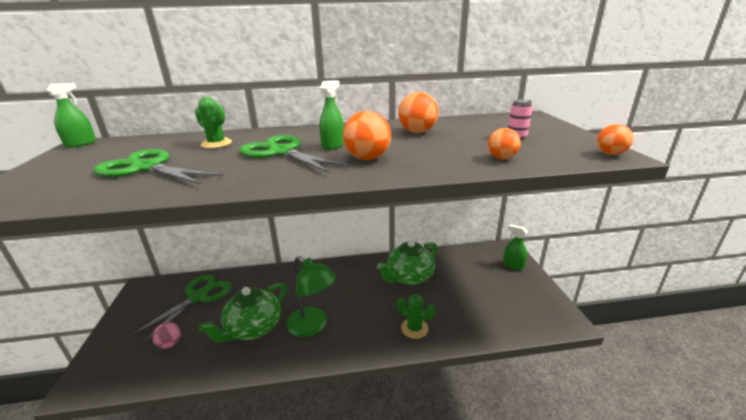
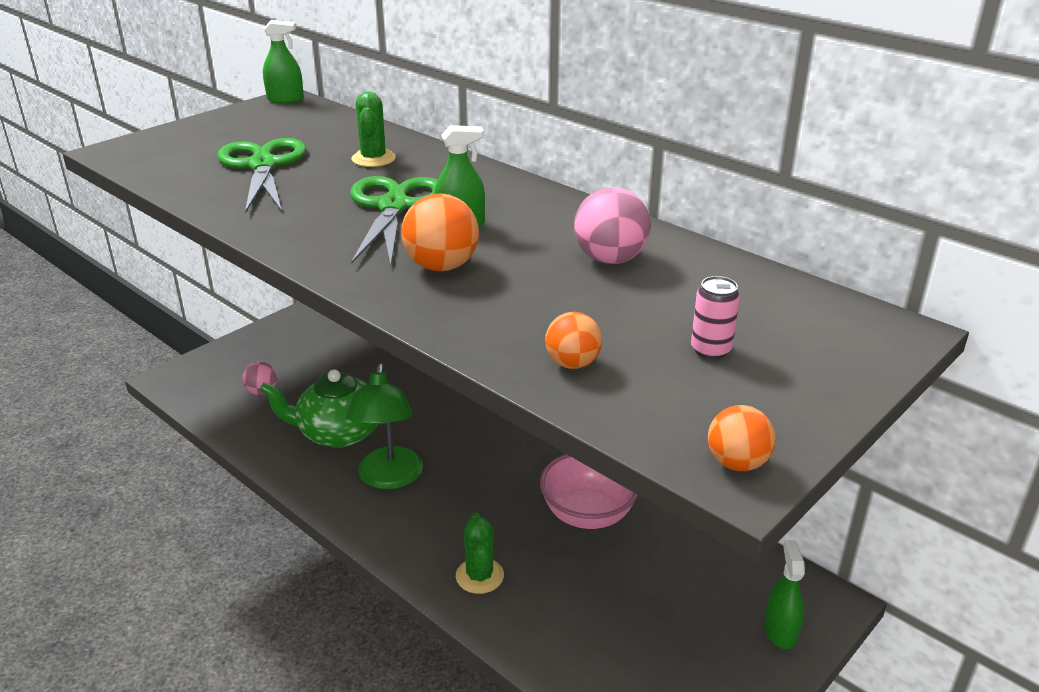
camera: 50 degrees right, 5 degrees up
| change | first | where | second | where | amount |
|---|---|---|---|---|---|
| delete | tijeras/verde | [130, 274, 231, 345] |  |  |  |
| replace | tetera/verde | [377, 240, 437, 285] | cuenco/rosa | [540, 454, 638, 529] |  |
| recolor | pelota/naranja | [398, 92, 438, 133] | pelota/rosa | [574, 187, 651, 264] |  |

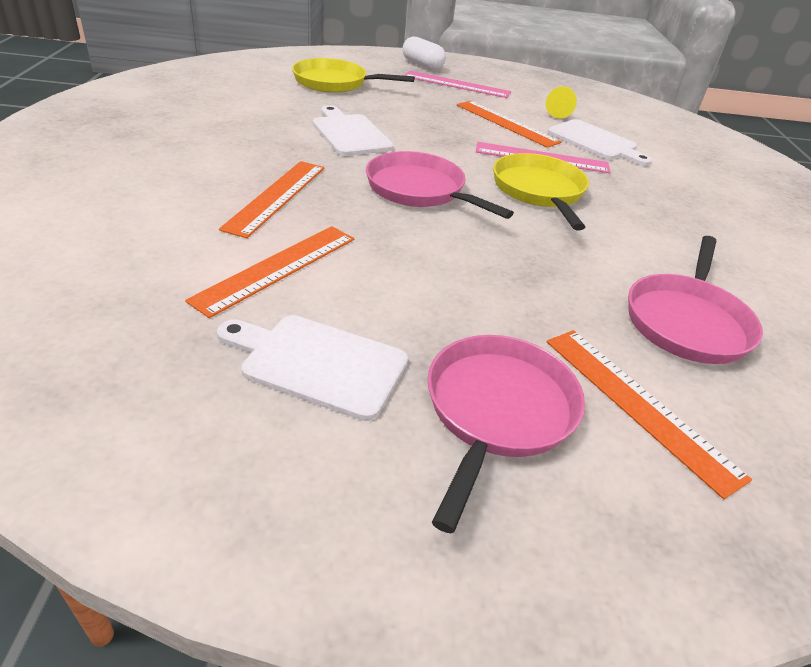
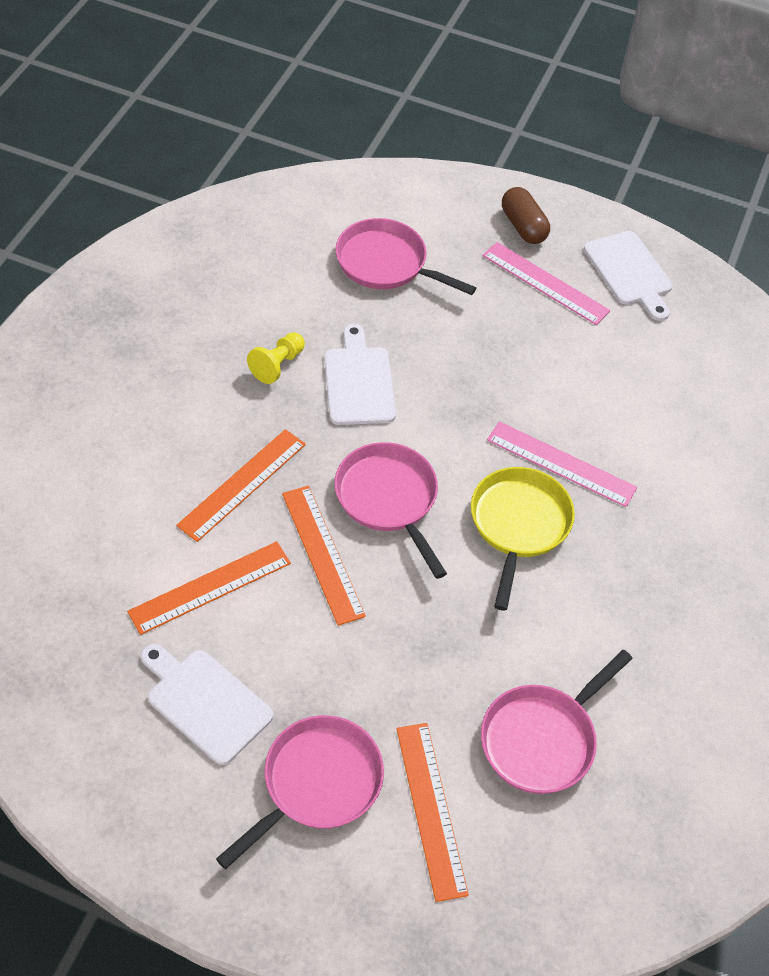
camera: 20 degrees right, 15 degrees up
| change | first | where | second | where | amount |
|---|---|---|---|---|---|
| move | regla/naranja | [457, 101, 561, 148] |  | [282, 486, 366, 626] |  |
| move | peón/amarillo | [546, 86, 577, 118] |  | [247, 332, 305, 384] |  |
| move | tabla de cortar/blanco | [547, 119, 653, 166] |  | [584, 231, 672, 321] |  |
| recolor | sartén/amarillo | [292, 58, 415, 93] | sartén/rosa | [335, 218, 476, 295] |  |
| recolor | cápsula/blanco | [402, 36, 446, 70] | cápsula/marrón | [502, 187, 550, 244] |  |

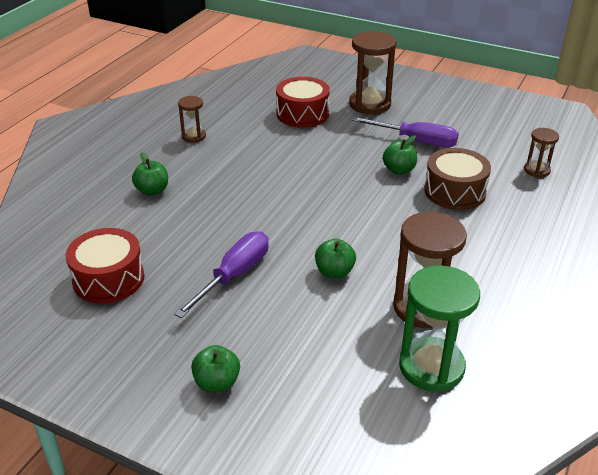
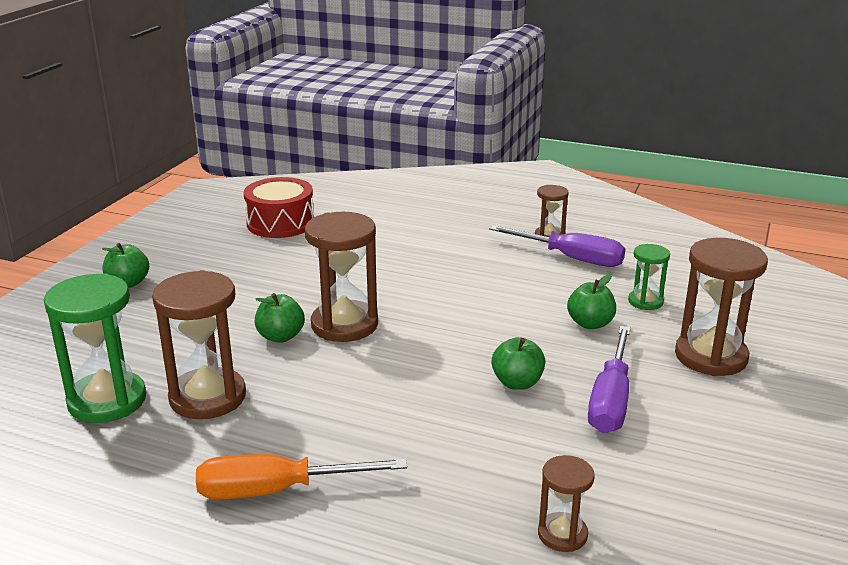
camera: 85 degrees right, 10 degrees down
| change | first | where | second | where | amount |
|---|---|---|---|---|---|
| delete | tambor/marrón | [424, 148, 491, 210] |  |  |  |
| insert |  |  | destornillador/naranja | [196, 454, 407, 499] |  |
| insert |  |  | reloj de arena/marrón | [305, 212, 378, 342] |  |
| move | manzana/verde | [132, 152, 168, 196] |  | [567, 274, 616, 329] |  |
| move | destornillador/morado | [174, 231, 268, 318] |  | [489, 225, 625, 267] |  |
| replace | tambor/rojo | [276, 77, 330, 128] | reloj de arena/verde | [628, 244, 670, 310] |  |

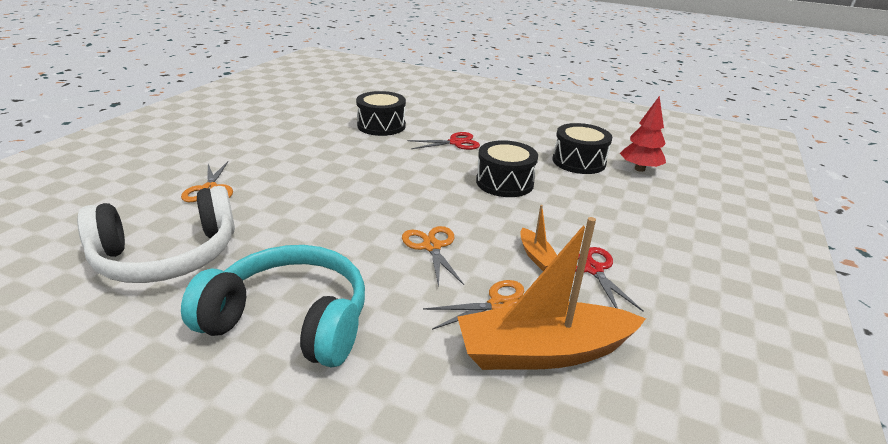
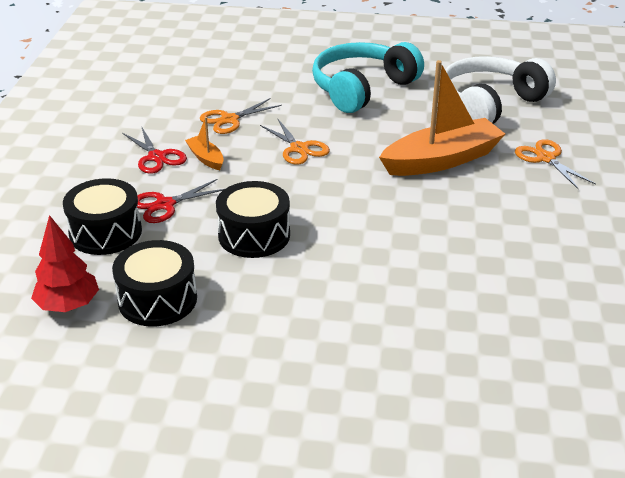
camera: 165 degrees right, 5 degrees up
| change | first | where | second | where | amount |
|---|---|---|---|---|---|
| move | tambor/negro | [356, 91, 406, 136] |  | [63, 178, 142, 255] |  |
| move | tijeras/rojo | [408, 132, 480, 150] |  | [137, 179, 224, 223] |  |
| move | barco/naranja | [458, 217, 646, 370] |  | [379, 60, 505, 176] |  |
| rotate | auriculares/turquesa | [181, 245, 365, 368] |  | [312, 42, 424, 113] | 135 degrees clockwise |

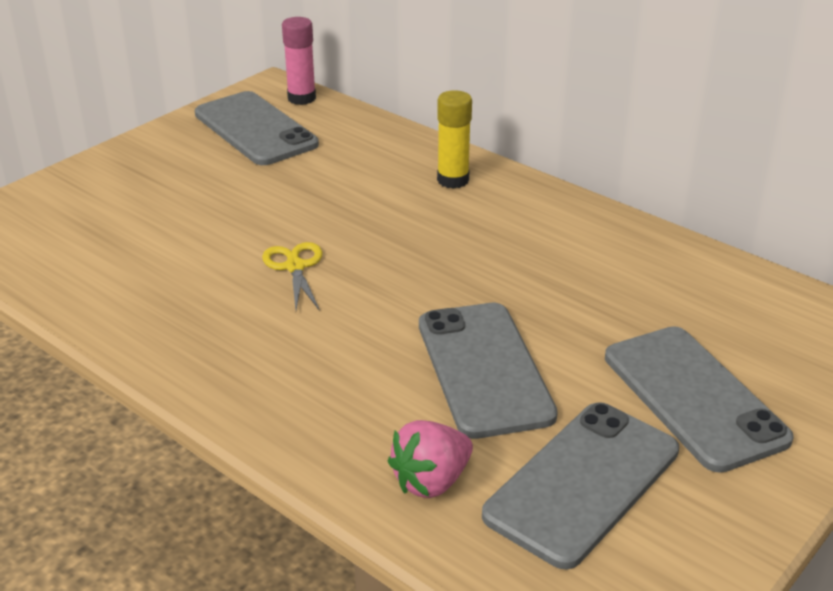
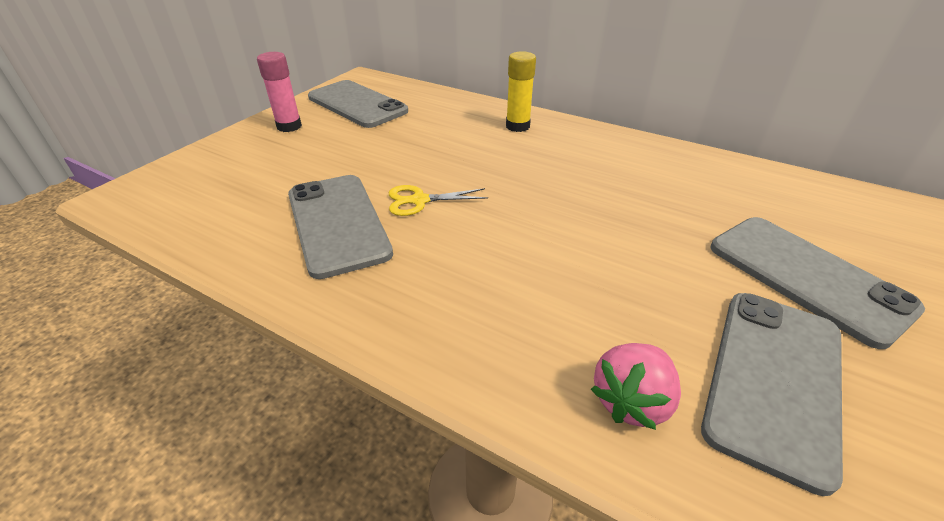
camera: 10 degrees left, 5 degrees up
| change | first | where | second | where | amount |
|---|---|---|---|---|---|
| move | barra de pegamento/rosa | [282, 17, 316, 105] |  | [257, 52, 302, 132] |  |
| move | móvil/gris | [419, 303, 558, 439] |  | [288, 175, 393, 279] |  |
| rotate | tijeras/amarillo | [262, 242, 322, 311] |  | [389, 185, 488, 216] | 75 degrees counterclockwise |

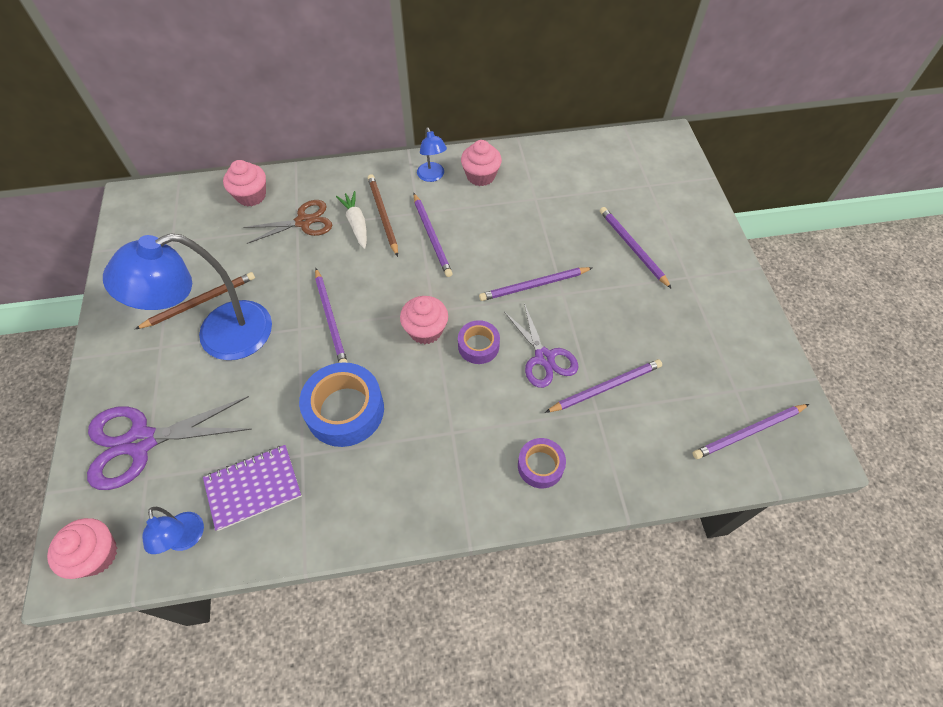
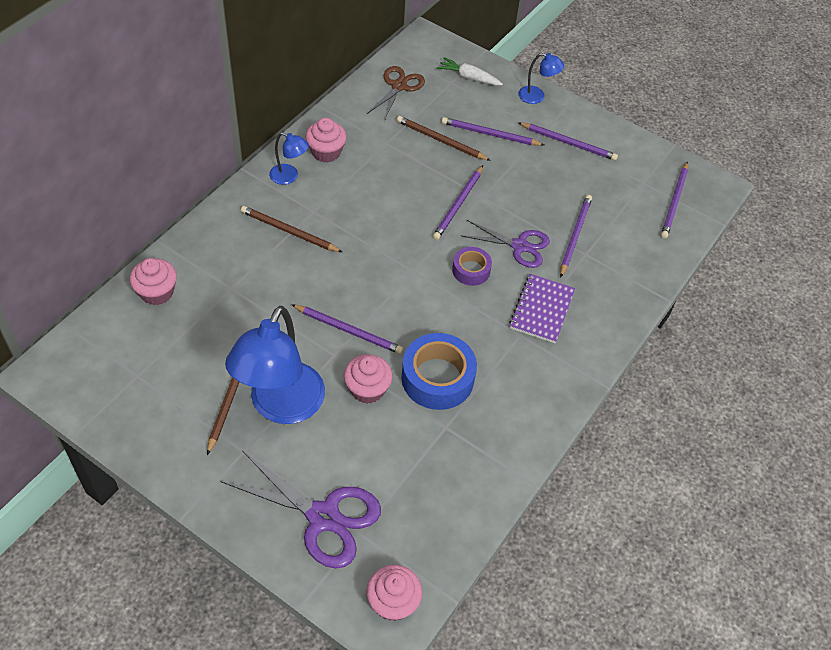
camera: 50 degrees left, 5 degrees down
| change | first | where | second | where | amount |
|---|---|---|---|---|---|
| delete | cinta adhesiva/morado | [518, 438, 566, 489] |  |  |  |
| insert |  |  | lápiz/marrón | [397, 116, 491, 161] |  |
| move | lámpara/azul | [142, 507, 204, 554] |  | [518, 53, 564, 104] |  |
| move | cuaderno/morado | [203, 445, 302, 531] |  | [509, 274, 575, 343] |  |
| move | tijeras/marrón | [243, 200, 332, 244] |  | [367, 66, 425, 121] |  |
| move | zanahoria/blanco | [336, 191, 367, 249] |  | [437, 57, 503, 85] |  |
| move | magdalena/rosa | [400, 296, 448, 344] |  | [344, 354, 392, 404] |  |
| move | lápiz/morado | [414, 193, 453, 277] |  | [518, 122, 618, 161] |  |
| rotate | tijeras/morado | [87, 396, 252, 490] |  | [221, 451, 381, 568] | 90 degrees counterclockwise |

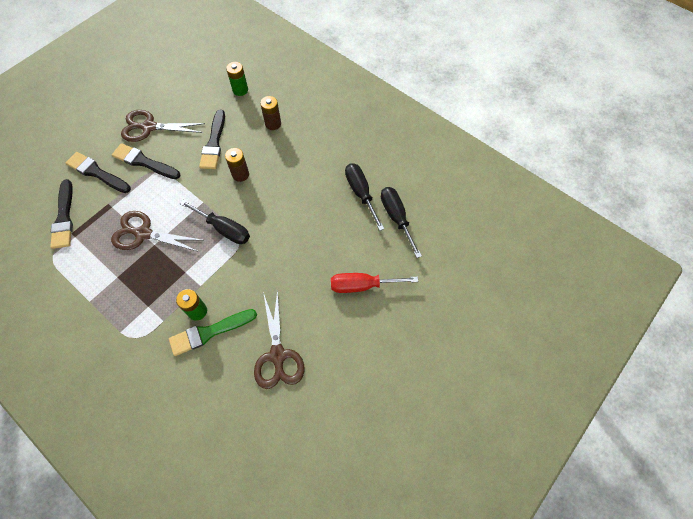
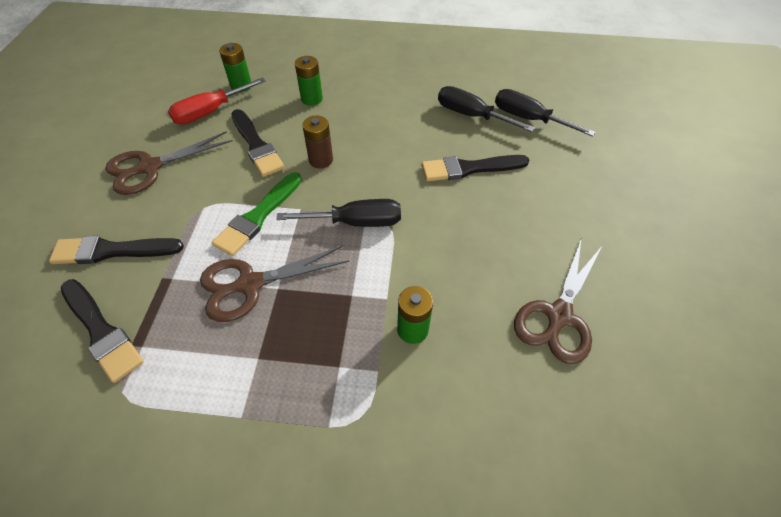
camera: 35 degrees left, 10 degrees down
| change | first | where | second | where | amount |
|---|---|---|---|---|---|
| move | pincel/negro | [112, 143, 181, 179] |  | [422, 155, 529, 181] |  |
| move | pincel/verde | [169, 309, 257, 356] |  | [212, 172, 302, 256] |  |
| move | destornillador/rojo | [331, 273, 418, 293] |  | [168, 77, 266, 124] |  |
| recolor | pila/marrón | [260, 96, 281, 130] | pila/verde | [295, 56, 323, 106] |  |
| rotate | tijeras/marrón | [254, 289, 305, 389] |  | [514, 240, 602, 364] | 75 degrees clockwise |

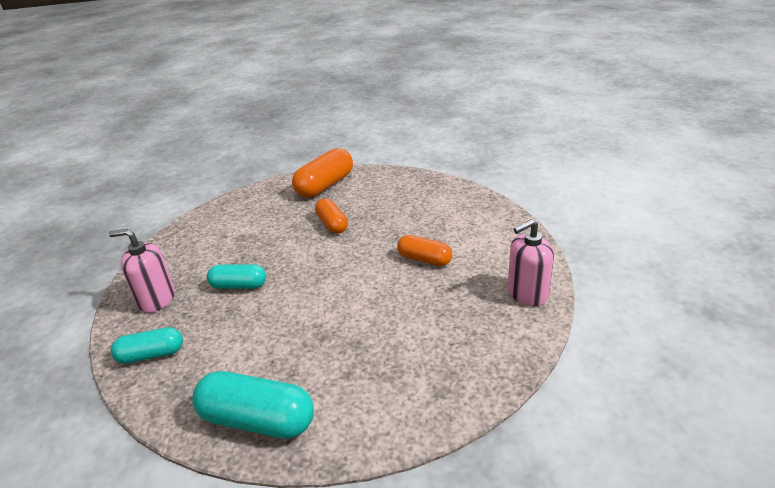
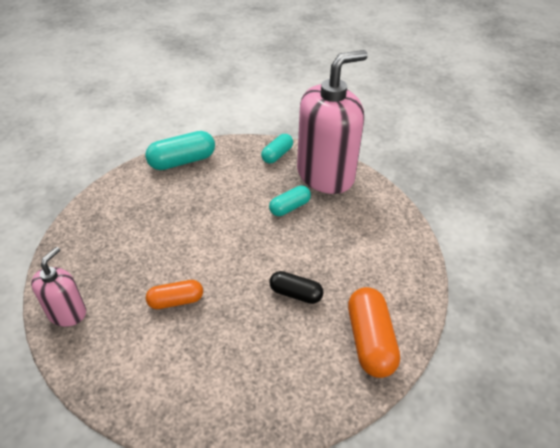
camera: 135 degrees right, 10 degrees up
| change | first | where | second | where | amount |
|---|---|---|---|---|---|
| recolor | cápsula/naranja | [315, 198, 348, 234] | cápsula/negro | [269, 271, 324, 304] |  |
| resize | dispensador de jabón/rosa | [109, 229, 175, 313] |  | [297, 50, 368, 194] | x2.06 |

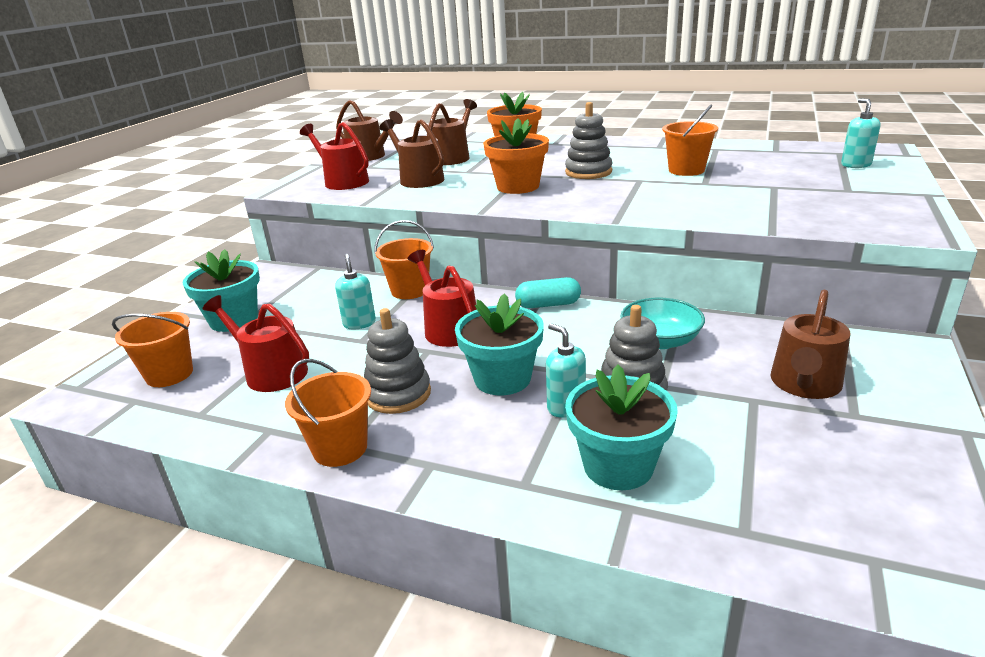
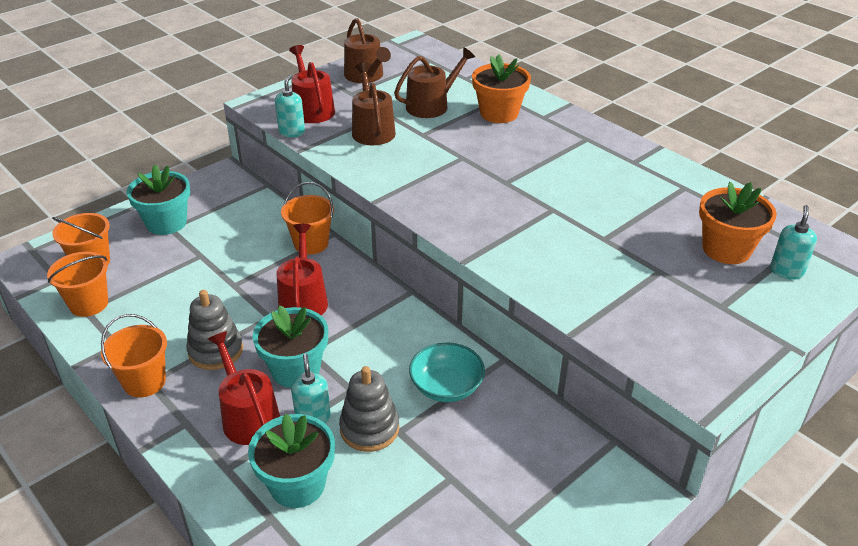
camera: 25 degrees right, 10 degrees up
| change | first | where | second | where | amount |
|---|---|---|---|---|---|
| delete | cápsula/turquesa | [515, 277, 581, 308] |  |  |  |
| delete | juguete apilable/gris | [565, 102, 612, 179] |  |  |  |
| delete | regadera/marrón | [771, 290, 851, 399] |  |  |  |
| move | regadera/rojo | [203, 295, 309, 392] |  | [208, 331, 280, 445] |  |
| move | dispensador de jabón/turquesa | [335, 254, 376, 329] |  | [275, 75, 305, 137] |  |
| move | maceta/naranja | [483, 118, 549, 194] |  | [699, 182, 777, 264] |  |
| move | balde/naranja | [662, 104, 718, 176] |  | [47, 252, 108, 317] |  |

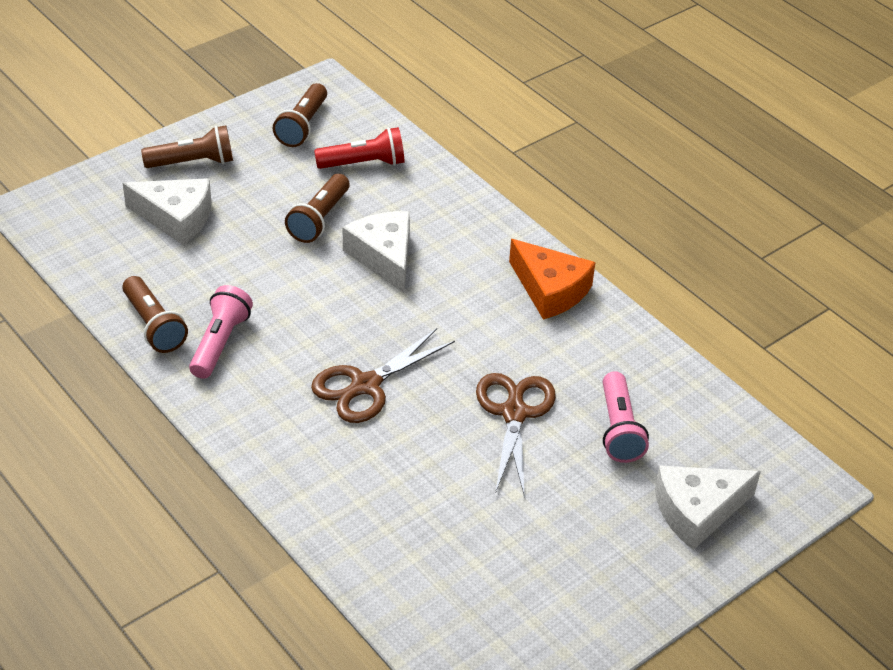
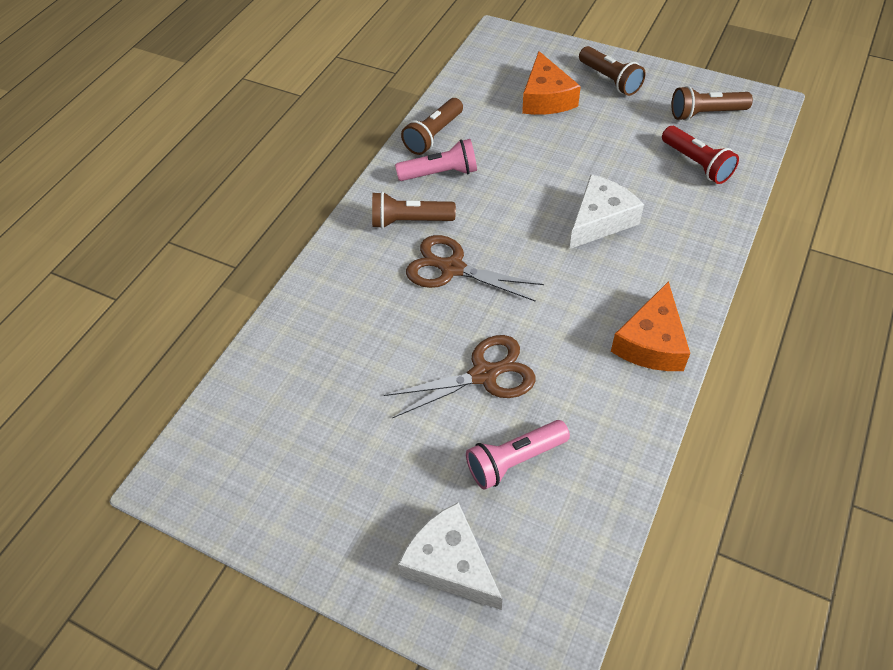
camera: 70 degrees right, 10 degrees up
| change | first | where | second | where | amount |
|---|---|---|---|---|---|
| move | lámpara de mano/marrón | [285, 174, 350, 243] |  | [372, 192, 456, 229] |  |
| recolor | queso/blanco | [123, 178, 211, 245] | queso/naranja | [522, 51, 581, 115] |  |

